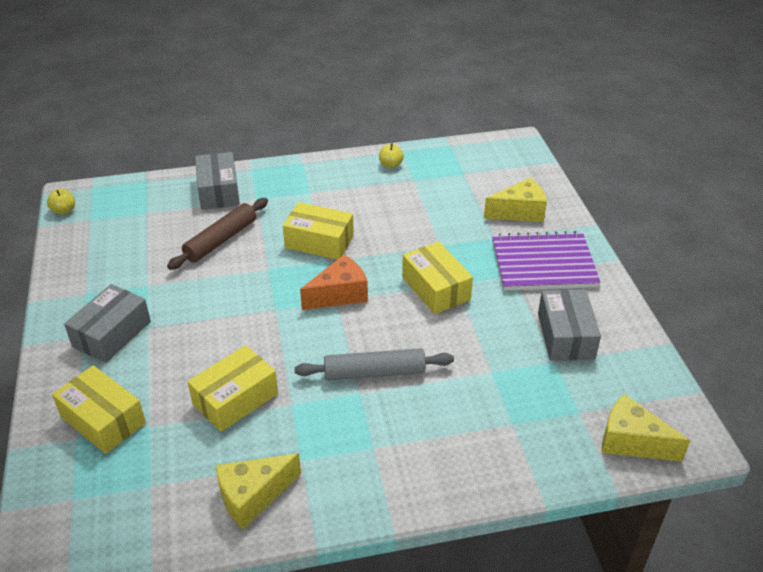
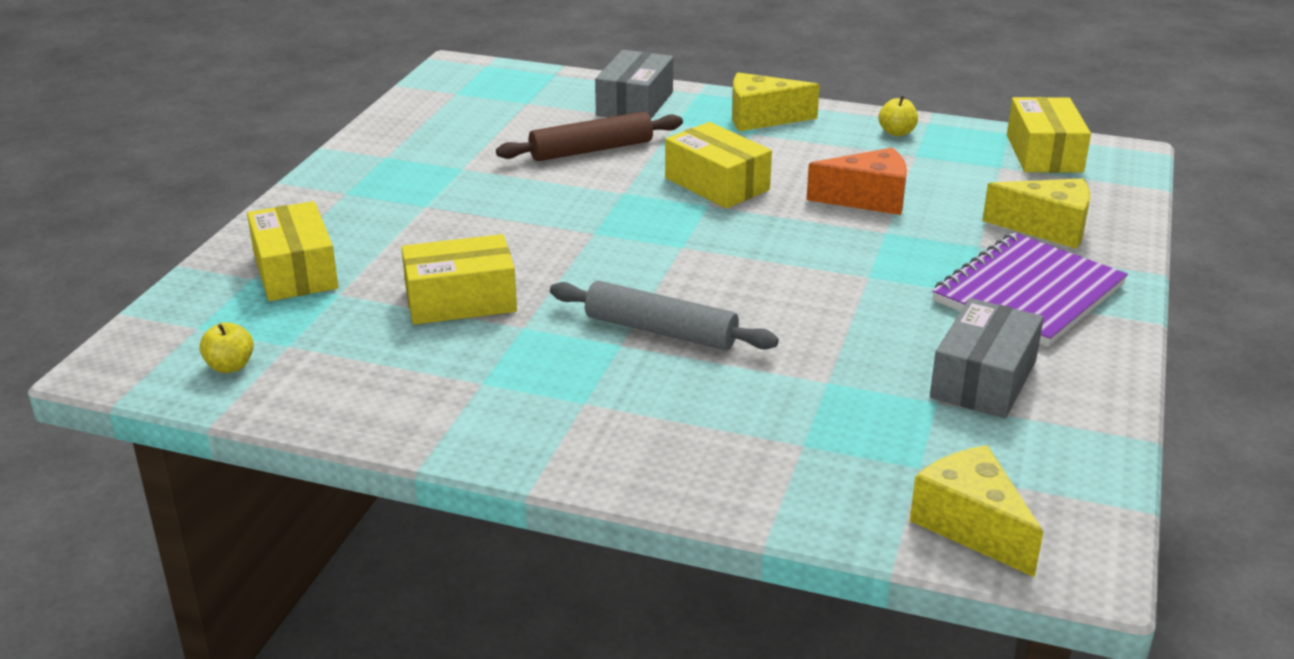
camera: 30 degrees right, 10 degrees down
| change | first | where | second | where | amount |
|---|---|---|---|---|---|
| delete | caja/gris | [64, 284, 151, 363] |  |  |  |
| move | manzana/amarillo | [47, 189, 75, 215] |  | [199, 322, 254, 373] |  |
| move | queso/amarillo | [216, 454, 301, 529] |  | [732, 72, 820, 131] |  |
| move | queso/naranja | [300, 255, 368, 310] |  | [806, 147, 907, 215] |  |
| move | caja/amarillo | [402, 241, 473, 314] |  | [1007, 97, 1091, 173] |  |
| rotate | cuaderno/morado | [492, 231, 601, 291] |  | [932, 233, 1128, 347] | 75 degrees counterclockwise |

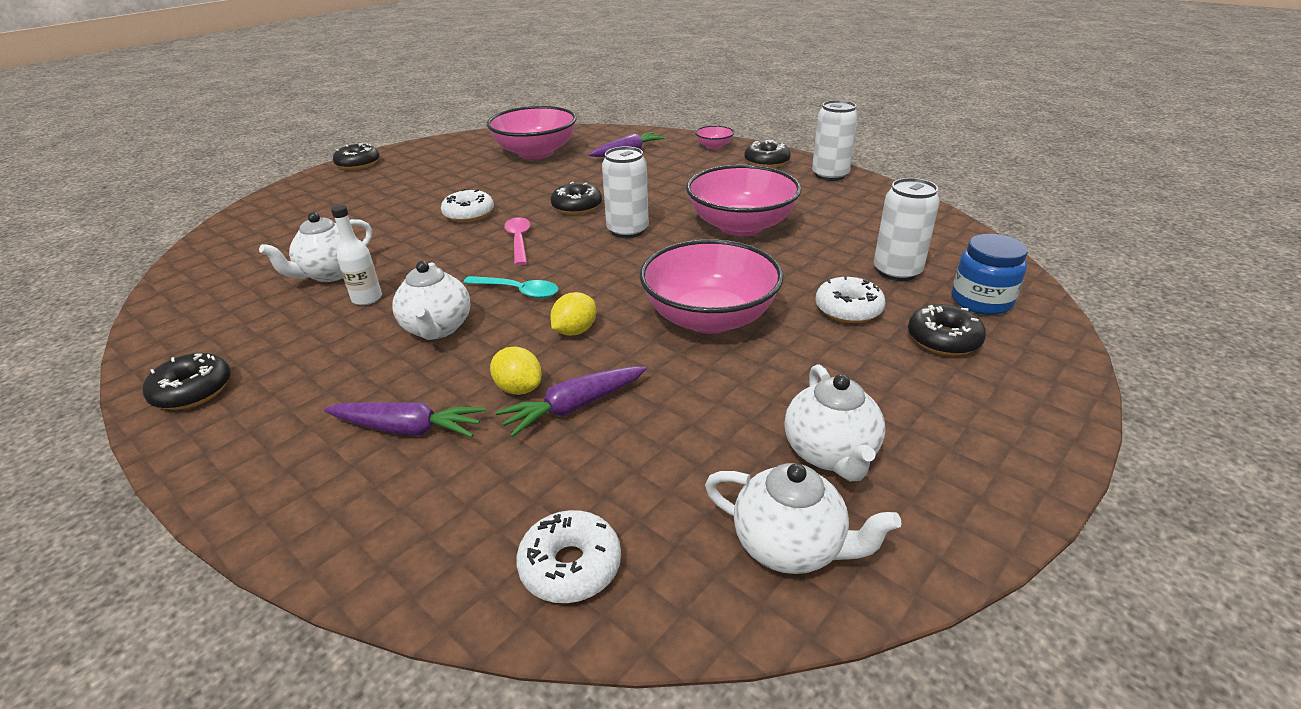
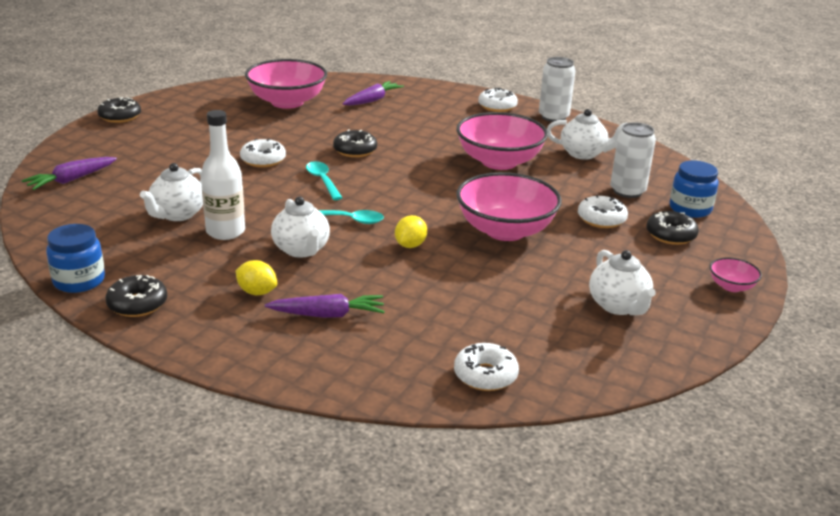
camera: 15 degrees left, 5 degrees down
| change | first | where | second | where | amount |
|---|---|---|---|---|---|
| delete | lata/blanco | [602, 146, 649, 238] |  |  |  |
| insert |  |  | tarro/azul | [46, 224, 105, 293] |  |
| move | limón/amarillo | [490, 347, 542, 395] |  | [235, 260, 277, 295] |  |
| move | zanahoria/morado | [495, 366, 647, 437] |  | [22, 157, 117, 190] |  |
| move | cuenco/rosa | [695, 126, 734, 150] |  | [710, 257, 762, 292] |  |
| move | tetera/blanco | [705, 463, 902, 574] |  | [547, 109, 627, 160] |  |
| recolor | cuchara/rosa | [504, 217, 530, 266] | cuchara/turquesa | [306, 161, 342, 200] |  |
| recolor | rosquilla/negro | [744, 140, 791, 168] | rosquilla/blanco | [478, 88, 518, 112] |  |
| resize | botella/blanco | [331, 205, 382, 305] |  | [201, 110, 245, 240] | x1.58 |

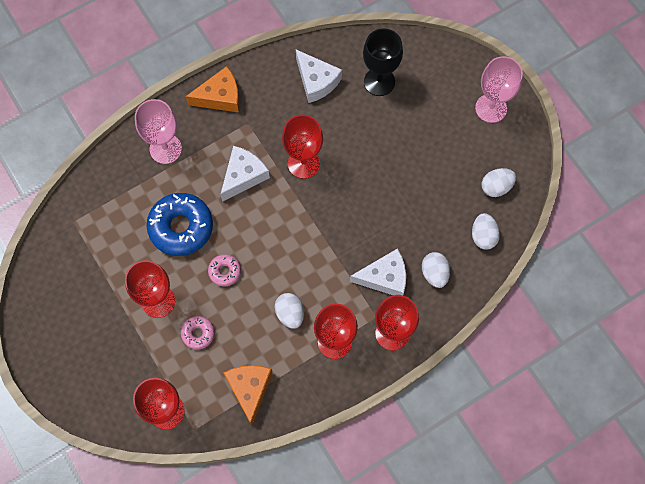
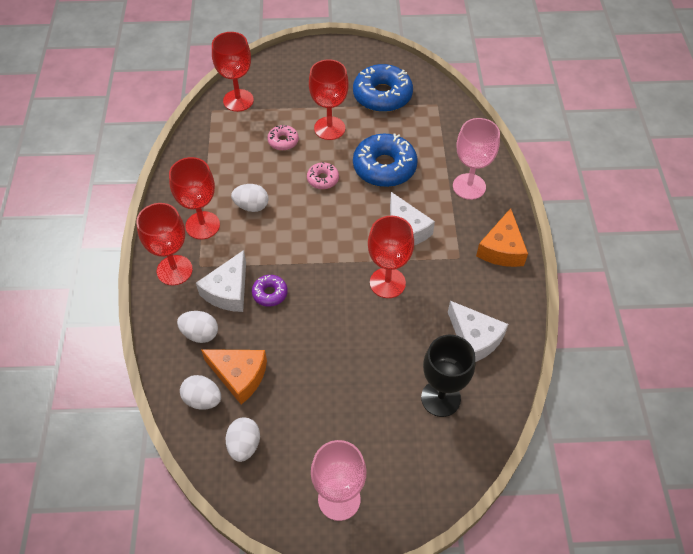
camera: 120 degrees right, 15 degrees down
| change | first | where | second | where | amount |
|---|---|---|---|---|---|
| insert |  |  | rosquilla/morado | [252, 275, 288, 307] |  |
| insert |  |  | rosquilla/azul | [353, 64, 413, 112] |  |
| move | queso/naranja | [223, 365, 272, 425] |  | [201, 349, 267, 405] |  |
| rotate | queso/blanco | [296, 50, 342, 103] |  | [448, 301, 508, 362] | 120 degrees counterclockwise |

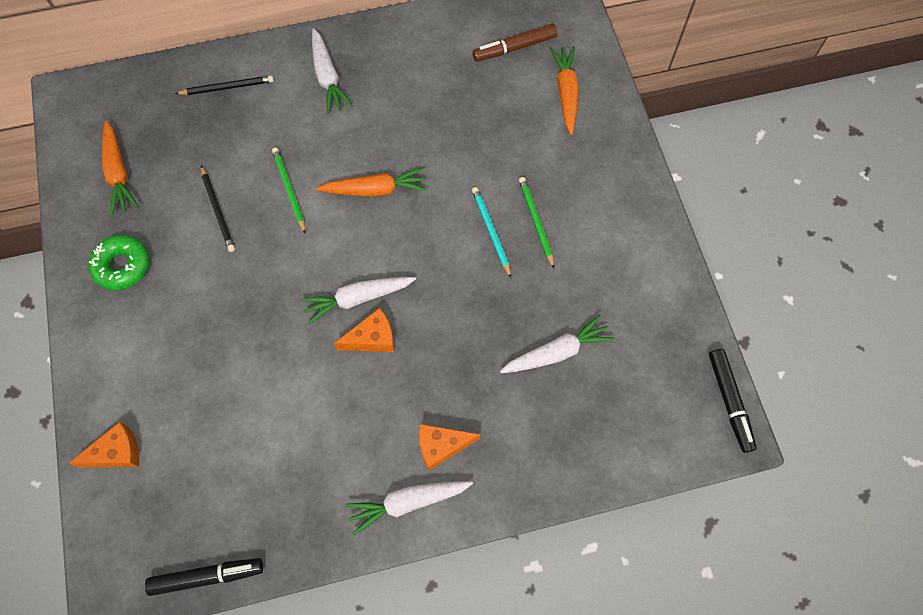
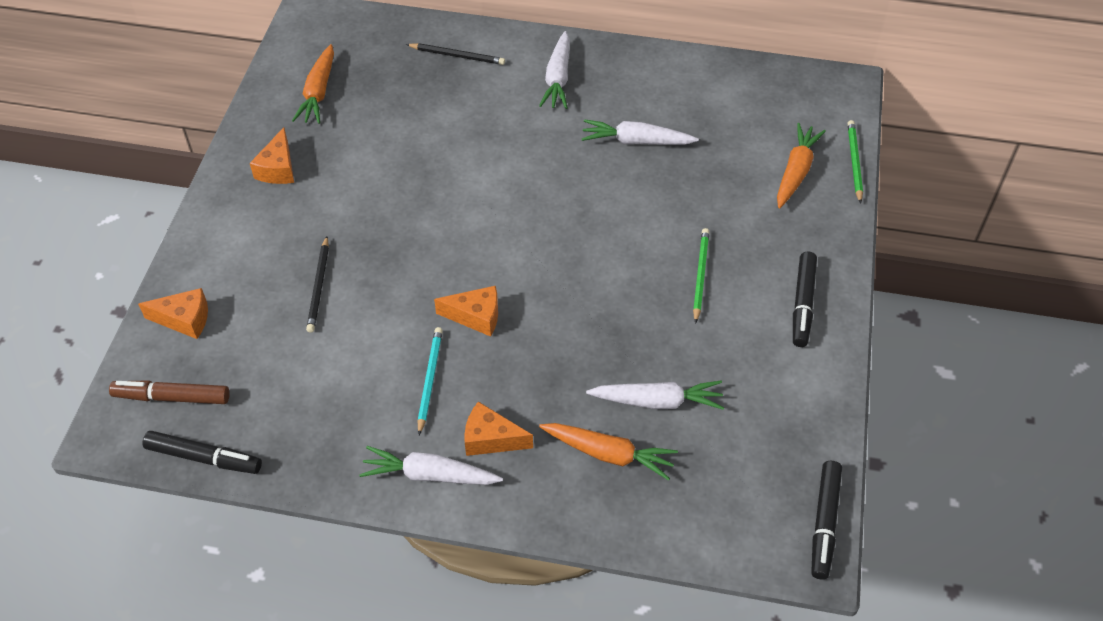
camera: 25 degrees right, 15 degrees down
| change | first | where | second | where | amount |
|---|---|---|---|---|---|
| insert |  |  | rotulador/negro | [793, 252, 817, 347] |  |
| move | lápiz/negro | [201, 166, 235, 252] |  | [306, 236, 329, 333] |  |
| move | lápiz/verde | [272, 147, 306, 234] |  | [848, 120, 863, 204] |  |
| move | zanahoria/blanco | [300, 277, 416, 325] |  | [582, 119, 699, 145] |  |
| move | zanahoria/naranja | [316, 167, 428, 197] |  | [539, 423, 678, 480] |  |
| move | rotulador/marrón | [472, 24, 558, 62] |  | [109, 380, 230, 404] |  |
| move | lápiz/turquesa | [472, 187, 511, 278] |  | [418, 327, 443, 435] |  |
| replace | rosquilla/verde | [88, 235, 150, 290] | queso/naranja | [250, 127, 294, 184] |  |

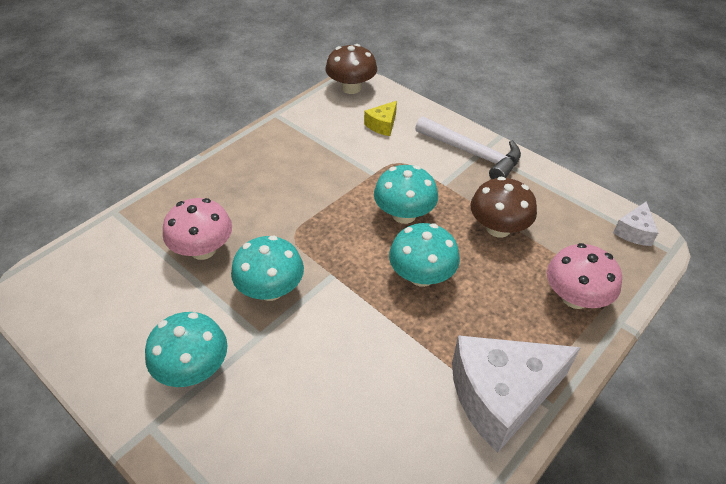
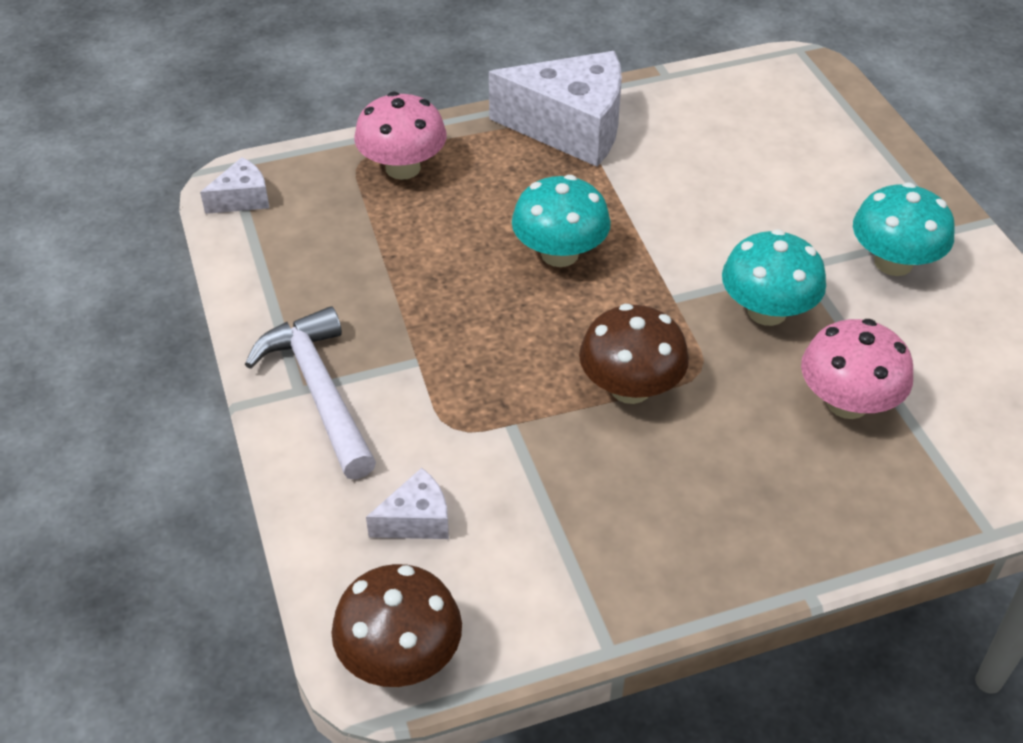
camera: 150 degrees left, 0 degrees up
| change | first | where | second | where | amount |
|---|---|---|---|---|---|
| delete | seta/turquesa | [374, 165, 438, 224] |  |  |  |
| move | seta/marrón | [471, 177, 537, 238] |  | [579, 304, 689, 404] |  |
| recolor | queso/amarillo | [364, 101, 397, 136] | queso/blanco | [366, 468, 449, 539] |  |

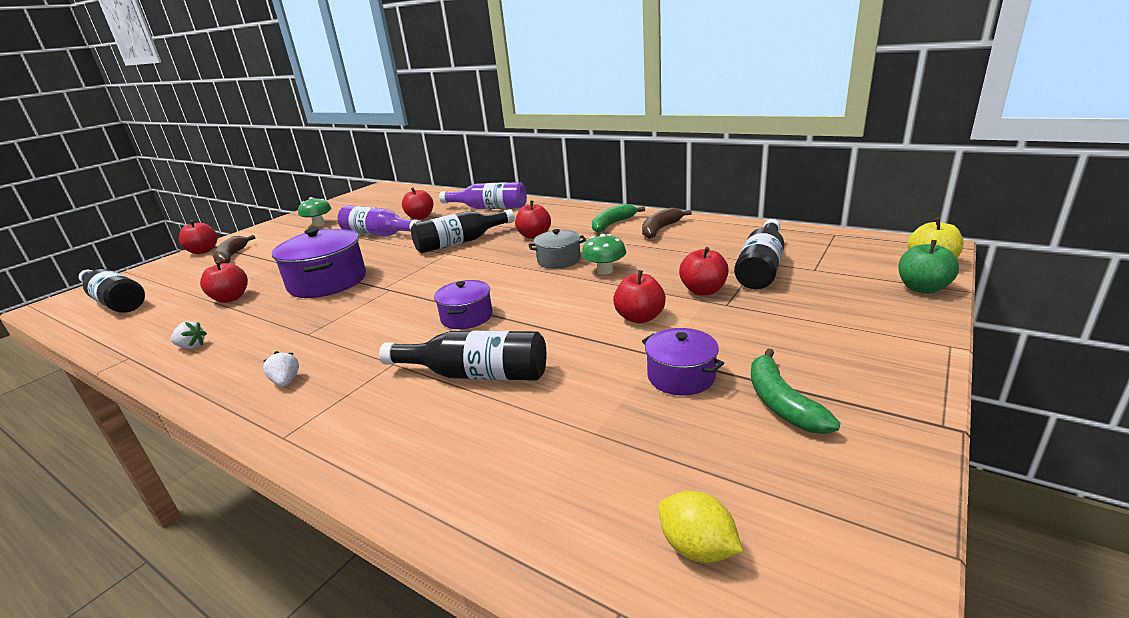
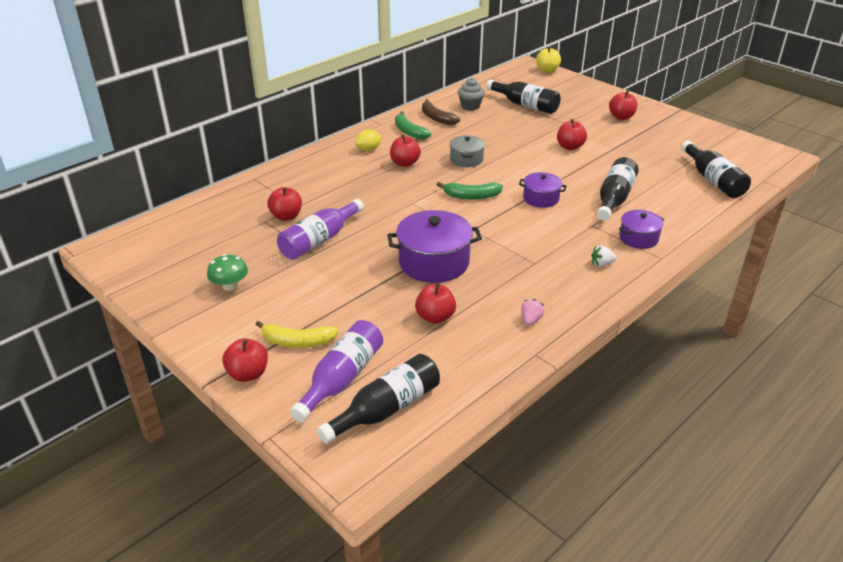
camera: 80 degrees left, 10 degrees up
| change | first | where | second | where | amount |
|---|---|---|---|---|---|
| delete | seta/verde | [582, 234, 626, 275] |  |  |  |
| delete | manzana/verde | [898, 240, 959, 294] |  |  |  |
| insert |  |  | magdalena/gris | [458, 77, 485, 110] |  |
| move | botella/negro | [411, 209, 515, 253] |  | [681, 141, 751, 198] |  |
| move | botella/morado | [439, 182, 527, 209] |  | [290, 320, 383, 422] |  |
| move | olla/morado | [642, 328, 724, 395] |  | [619, 210, 664, 249] |  |
| move | limón/amarillo | [658, 491, 743, 563] |  | [355, 130, 382, 151] |  |
| move | manzana/rojo | [679, 247, 729, 295] |  | [609, 91, 637, 120] |  |
| move | plátano/verde | [751, 348, 840, 434] |  | [437, 182, 503, 200] |  |
| recolor | fresa/blanco | [171, 321, 207, 349] | fresa/rosa | [521, 299, 544, 326] |  |
| recolor | plátano/marrón | [212, 235, 255, 264] | plátano/amarillo | [256, 321, 339, 348] |  |

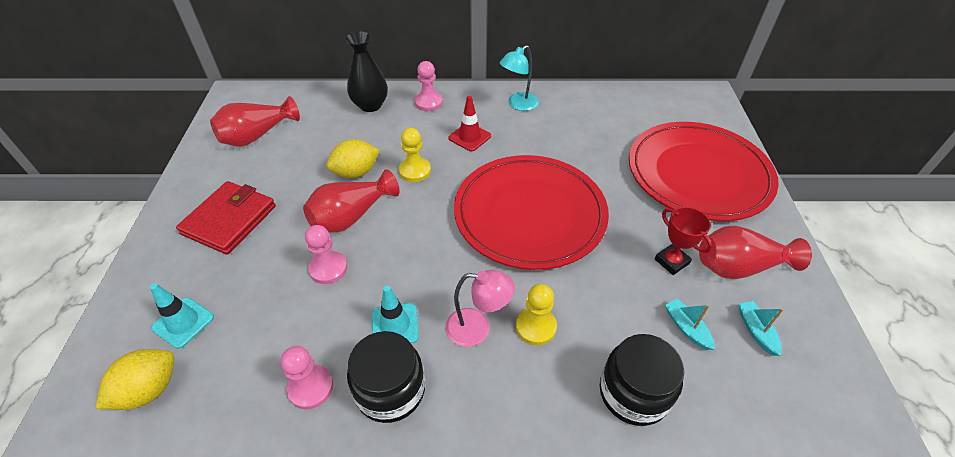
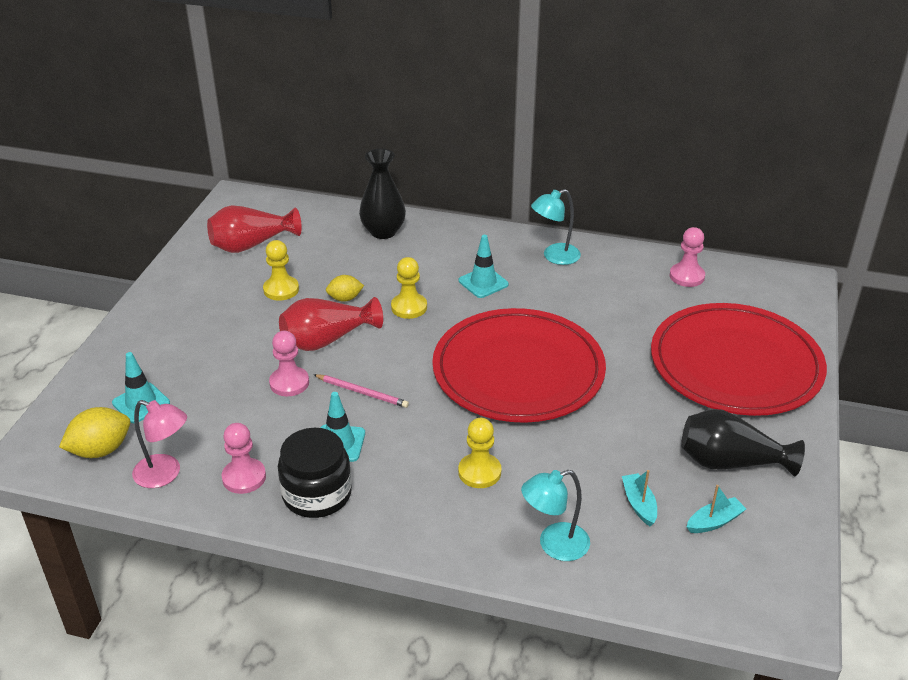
camera: 15 degrees right, 10 degrees down
| change | first | where | second | where | amount |
|---|---|---|---|---|---|
| delete | cartera/rojo | [176, 181, 276, 255] |  |  |  |
| delete | trofeo/rojo | [655, 207, 713, 275] |  |  |  |
| insert |  |  | peón/amarillo | [263, 240, 299, 301] |  |
| insert |  |  | lápiz/rosa | [313, 374, 409, 408] |  |
| move | peón/rosa | [415, 61, 443, 111] |  | [670, 227, 705, 287] |  |
| move | lámpara/rosa | [445, 270, 515, 347] |  | [132, 400, 187, 488] |  |
| replace | tarro/negro | [600, 334, 684, 426] | lámpara/turquesa | [521, 470, 590, 561] |  |
| recolor | cono de tráfico/rojo | [448, 96, 491, 151] | cono de tráfico/turquesa | [459, 235, 509, 298] |  |
| recolor | florero/rojo | [699, 225, 812, 279] | florero/negro | [681, 409, 805, 477] |  |
| rotate | barco/turquesa | [738, 301, 784, 356] |  | [687, 485, 746, 533] | 60 degrees clockwise |
| resize | limón/amarillo | [326, 139, 380, 178] |  | [326, 275, 364, 302] | x0.63 |

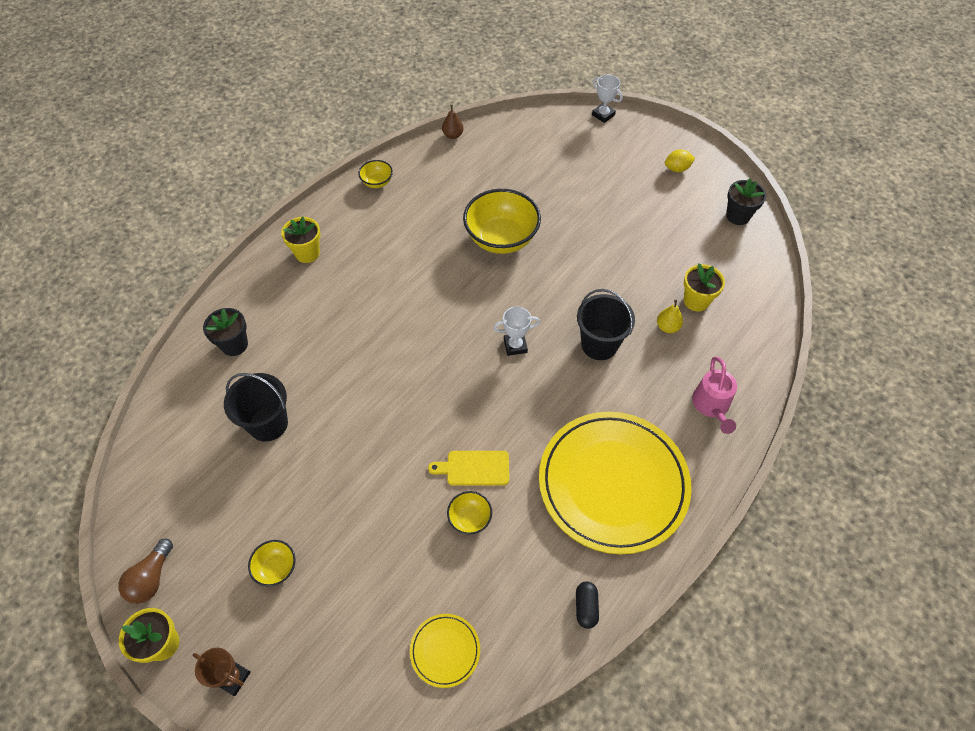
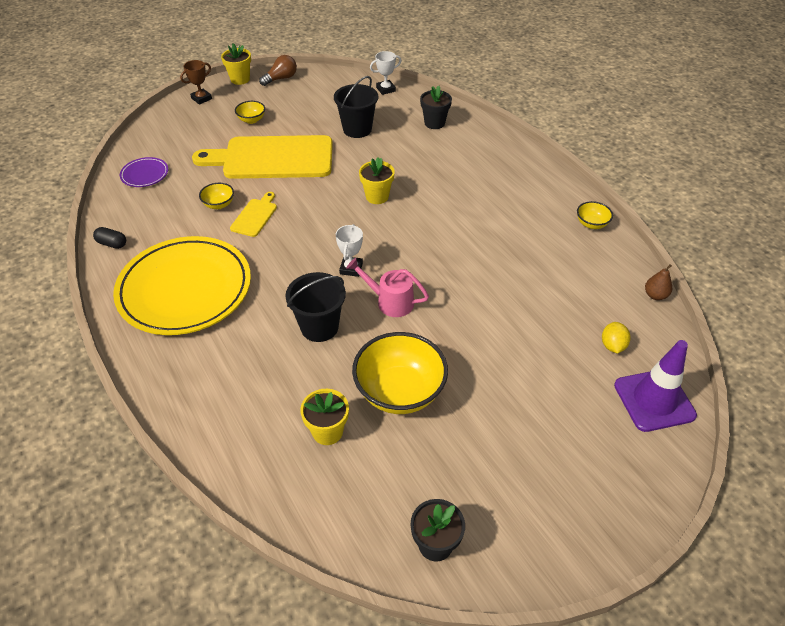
camera: 110 degrees right, 10 degrees down
| change | first | where | second | where | amount |
|---|---|---|---|---|---|
| delete | pera/amarillo | [657, 300, 683, 333] |  |  |  |
| insert |  |  | tabla de cortar/amarillo | [192, 135, 333, 179] |  |
| insert |  |  | cono de tráfico/morado | [614, 340, 697, 432] |  |
| move | maceta/amarillo | [281, 217, 321, 263] |  | [359, 157, 395, 204] |  |
| move | cuenco/amarillo | [463, 189, 541, 254] |  | [352, 332, 448, 414] |  |
| move | trofeo/blanco | [592, 75, 623, 123] |  | [370, 51, 401, 95] |  |
| move | limón/amarillo | [665, 149, 695, 172] |  | [602, 322, 630, 353] |  |
| move | regadera/rosa | [692, 357, 737, 434] |  | [346, 258, 429, 317] |  |
| recolor | plato/amarillo | [410, 614, 480, 688] | plato/morado | [120, 157, 168, 187] |  |
| rotate | bombilla/marrón | [118, 539, 173, 604] |  | [259, 55, 297, 86] | 105 degrees clockwise |

